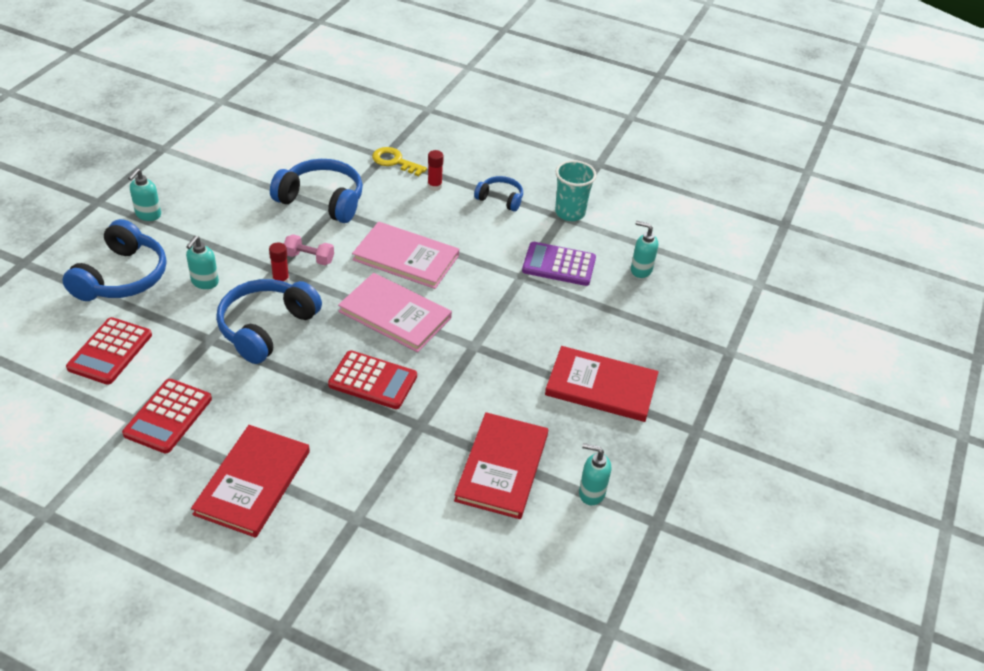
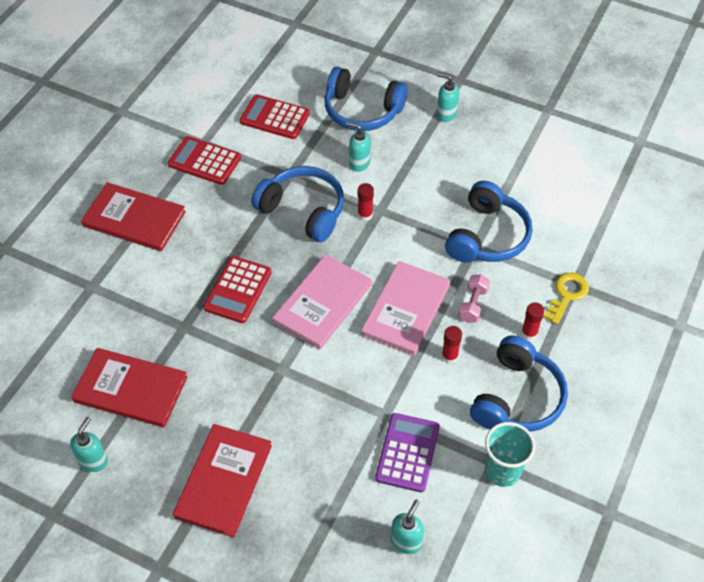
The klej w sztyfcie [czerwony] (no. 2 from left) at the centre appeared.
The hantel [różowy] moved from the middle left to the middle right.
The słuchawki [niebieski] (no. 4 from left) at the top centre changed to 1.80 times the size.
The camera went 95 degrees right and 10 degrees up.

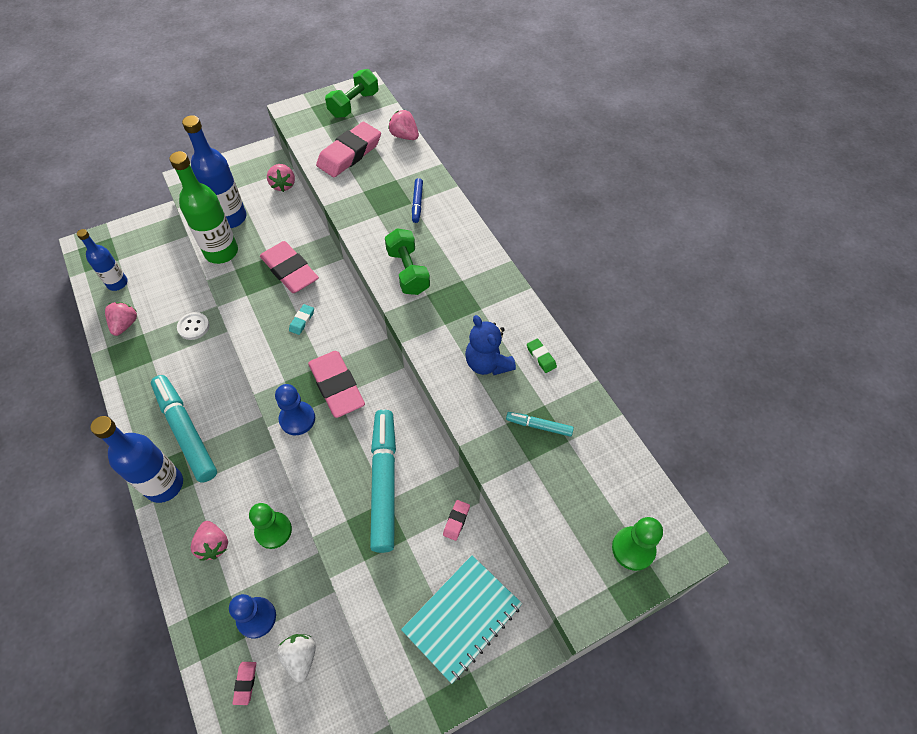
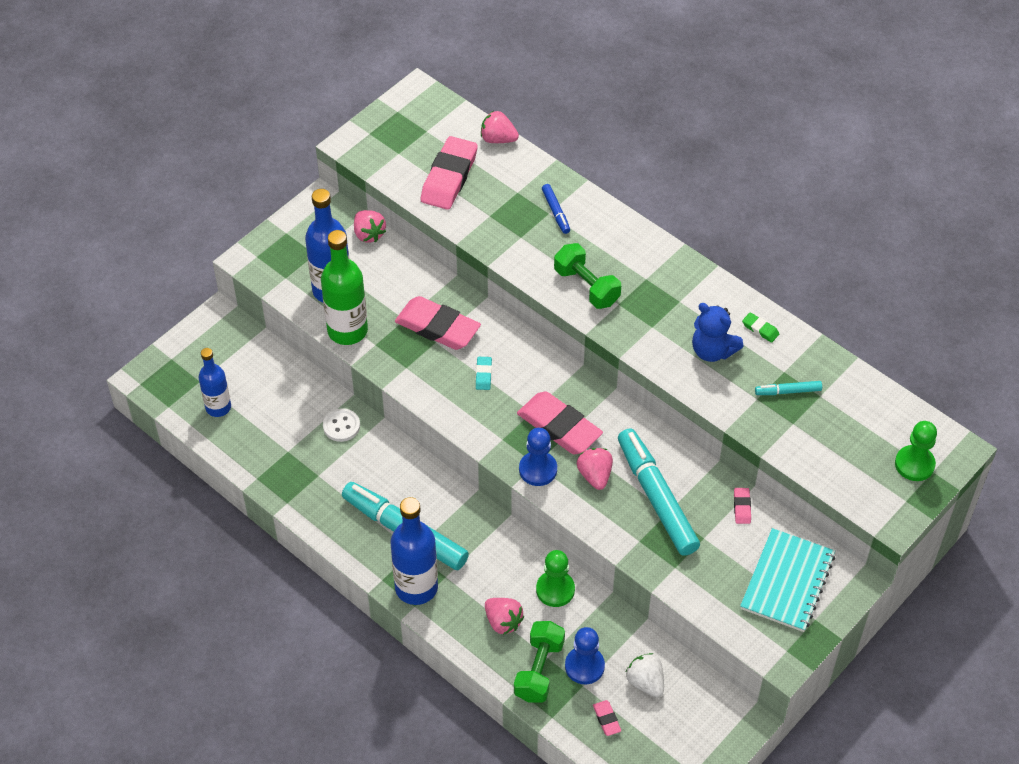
The truskawka [różowy] (no. 1 from left in the first image) moved from the middle left to the centre.
The hantel [zielony] (no. 1 from left) moved from the top centre to the bottom centre.
The camera went 20 degrees left and 5 degrees down.

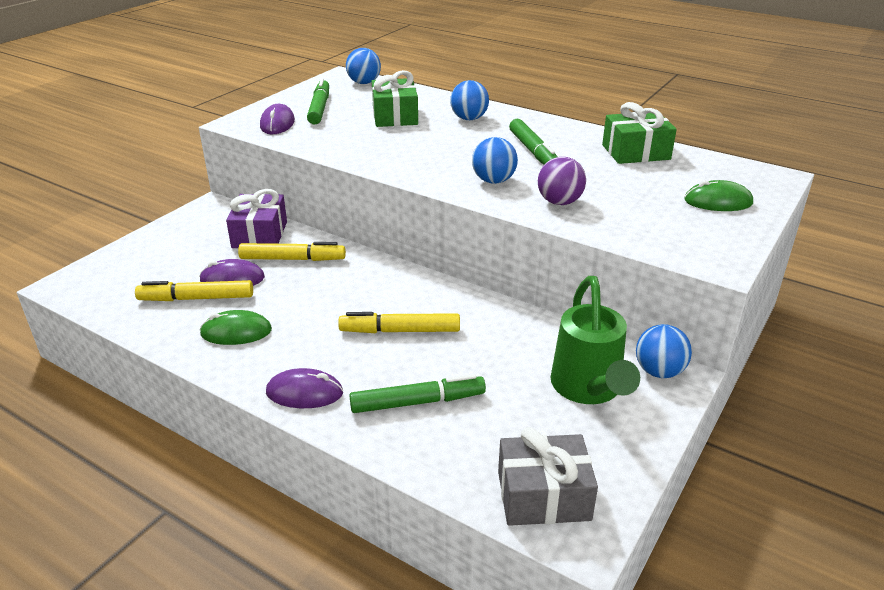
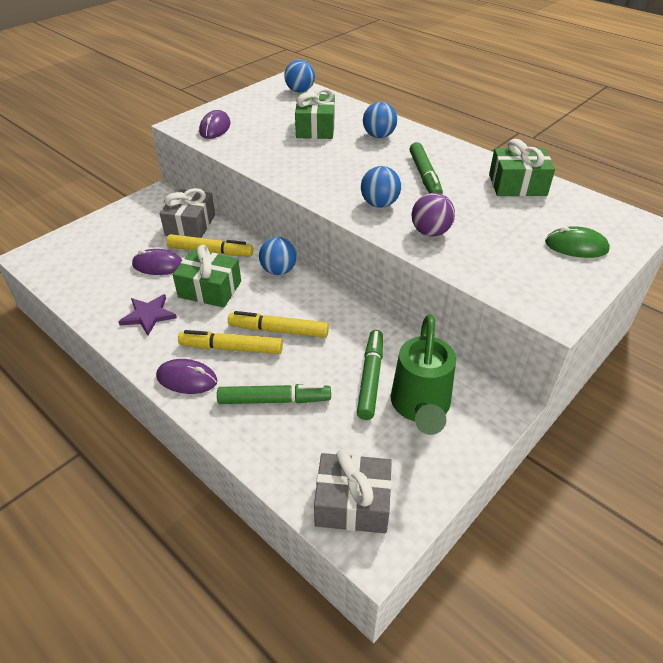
The prezent [zielony] (no. 1 from left) at the middle left appeared.
The flamaster [żółty] (no. 1 from left in the first image) moved from the middle left to the centre.
The flamaster [zielony] (no. 1 from left in the first image) moved from the top centre to the centre.
The piłka [niebieski] (no. 4 from left in the first image) moved from the middle right to the centre.
The myszka [zielony] (no. 1 from left) at the middle left was replaced by the gwiazda [fioletowy] at the middle left.
The prezent [fioletowy] at the middle left became the prezent [szary] (no. 1 from left) at the top left.
The camera went 10 degrees right and 10 degrees up.

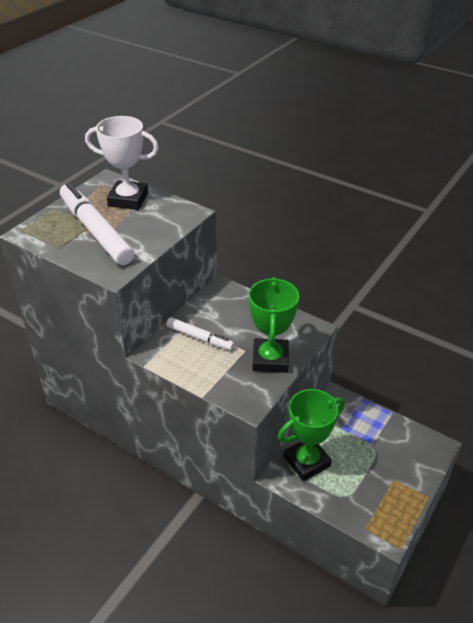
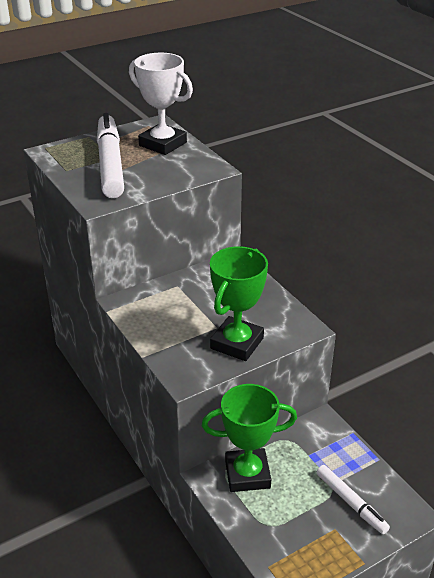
The flamaster [biały] (no. 2 from left) moved from the centre to the bottom right.
The camera went 25 degrees right and 5 degrees down.

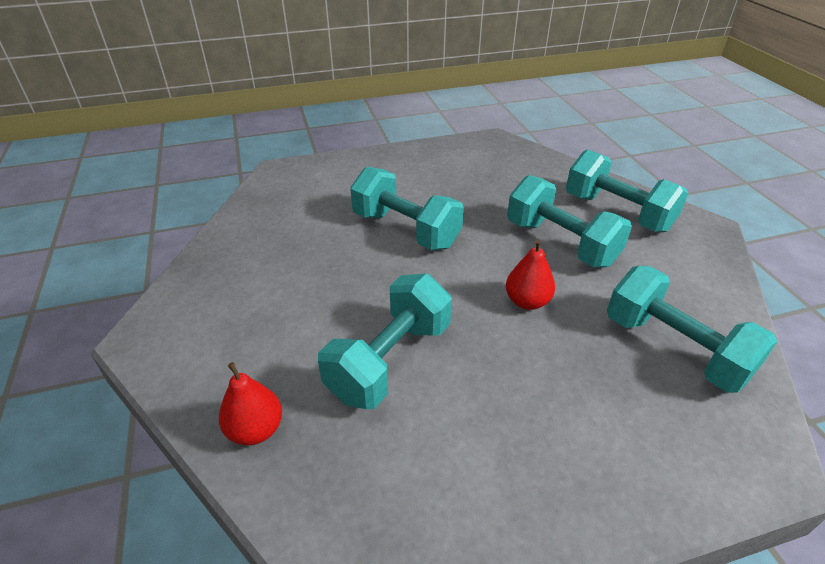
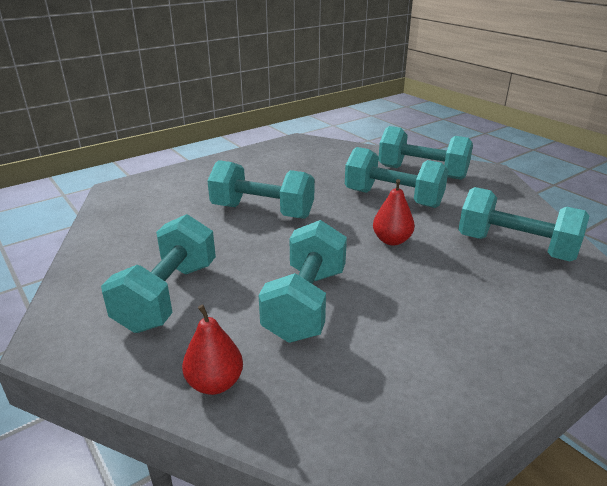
The hantel [turkusowy] (no. 1 from left) at the middle left appeared.
The camera went 20 degrees left and 10 degrees down.

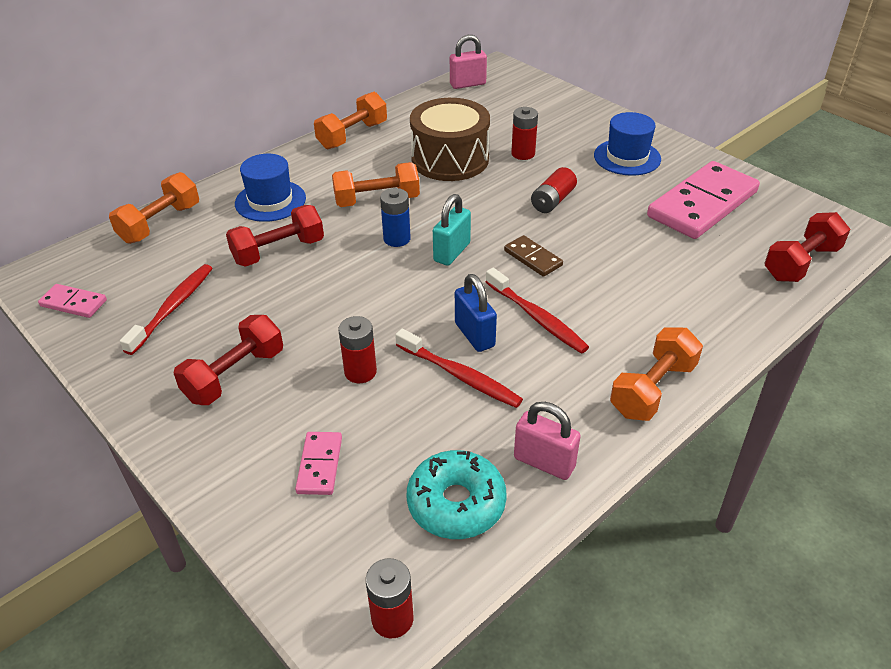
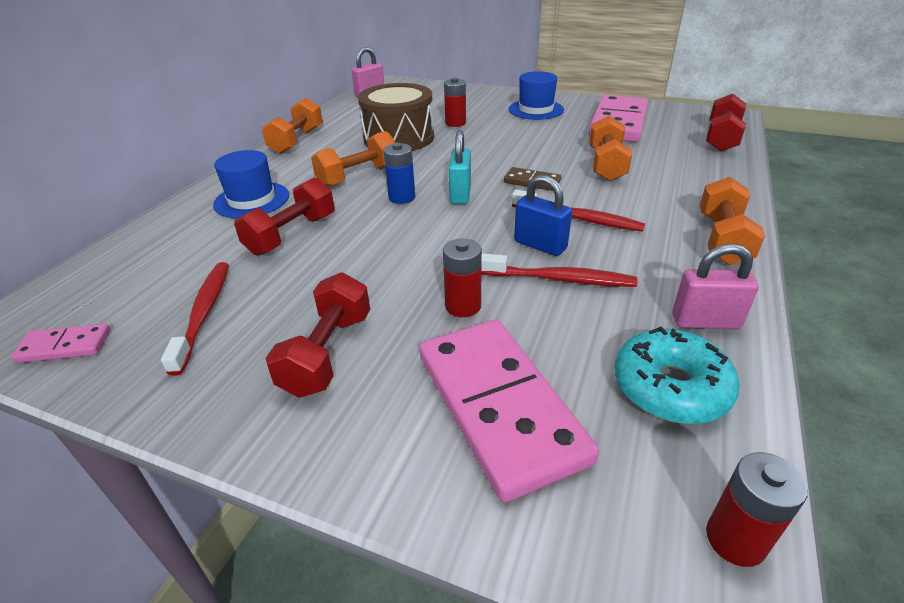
The bateria [czerwony] (no. 4 from left) at the top centre disappeared.
The hantel [pomarańczowy] (no. 1 from left in the first image) moved from the top left to the top right.
The kostka domina [różowy] (no. 2 from left) at the bottom centre changed to 2.19 times the size.
The camera went 25 degrees left and 5 degrees down.

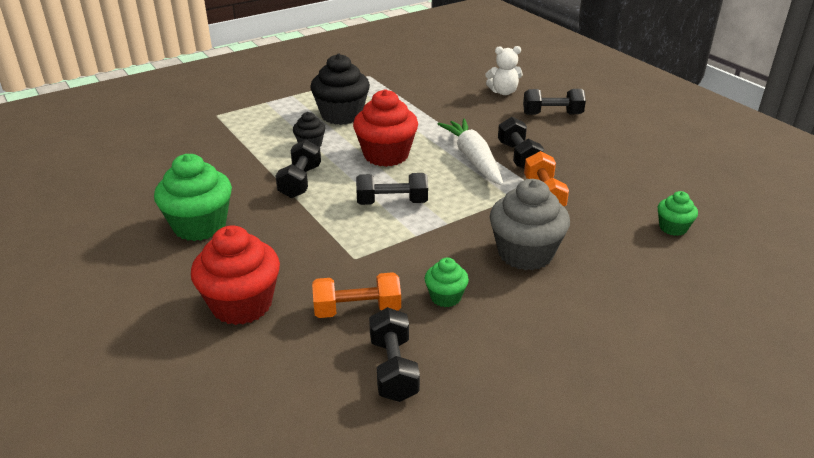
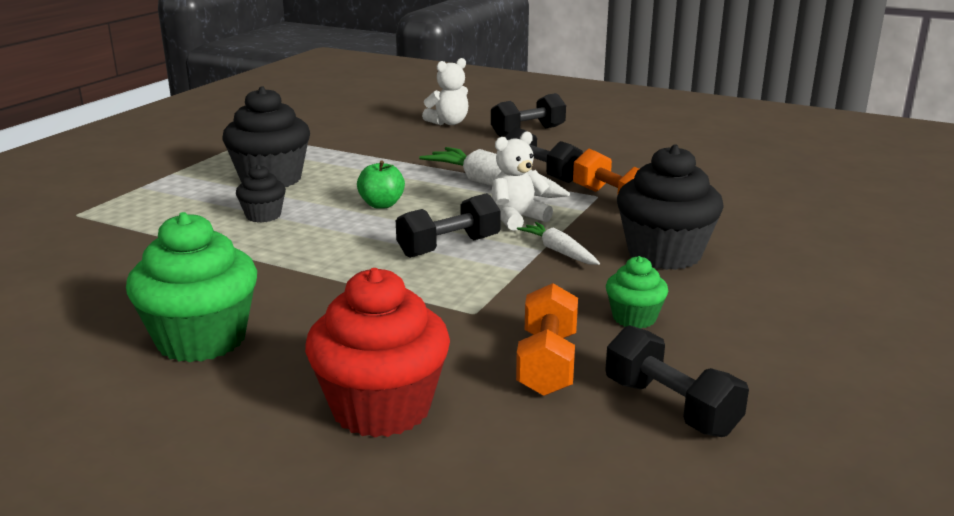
The hantel [czarny] (no. 1 from left) at the centre disappeared.
The muffinka [zielony] (no. 3 from left) at the middle right disappeared.
The miś [biały] (no. 2 from left) at the centre appeared.
The marchewka [biały] (no. 2 from left) at the centre appeared.
The muffinka [czerwony] (no. 2 from left) at the top centre was replaced by the jabłko [zielony] at the centre.
The muffinka [szary] at the centre became the muffinka [czarny] (no. 3 from left) at the middle right.
The hantel [pomarańczowy] (no. 1 from left) at the centre turned 45 degrees counterclockwise.
The camera went 30 degrees left and 10 degrees down.

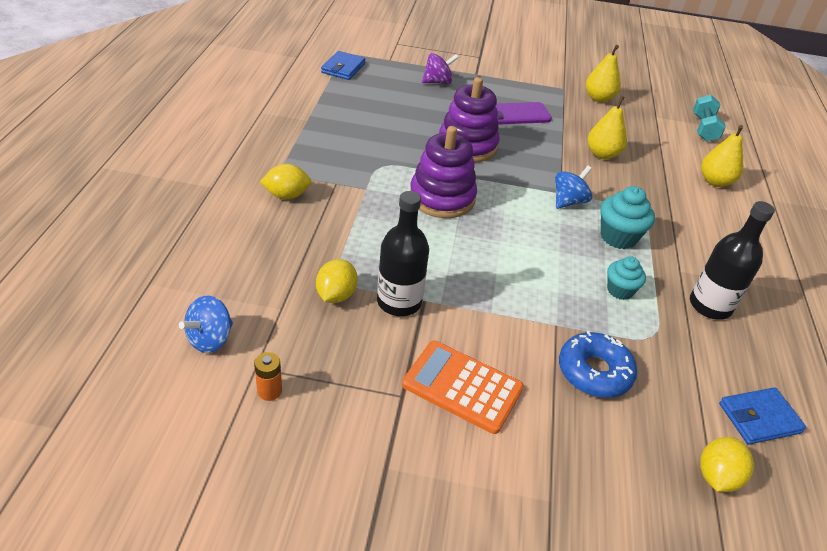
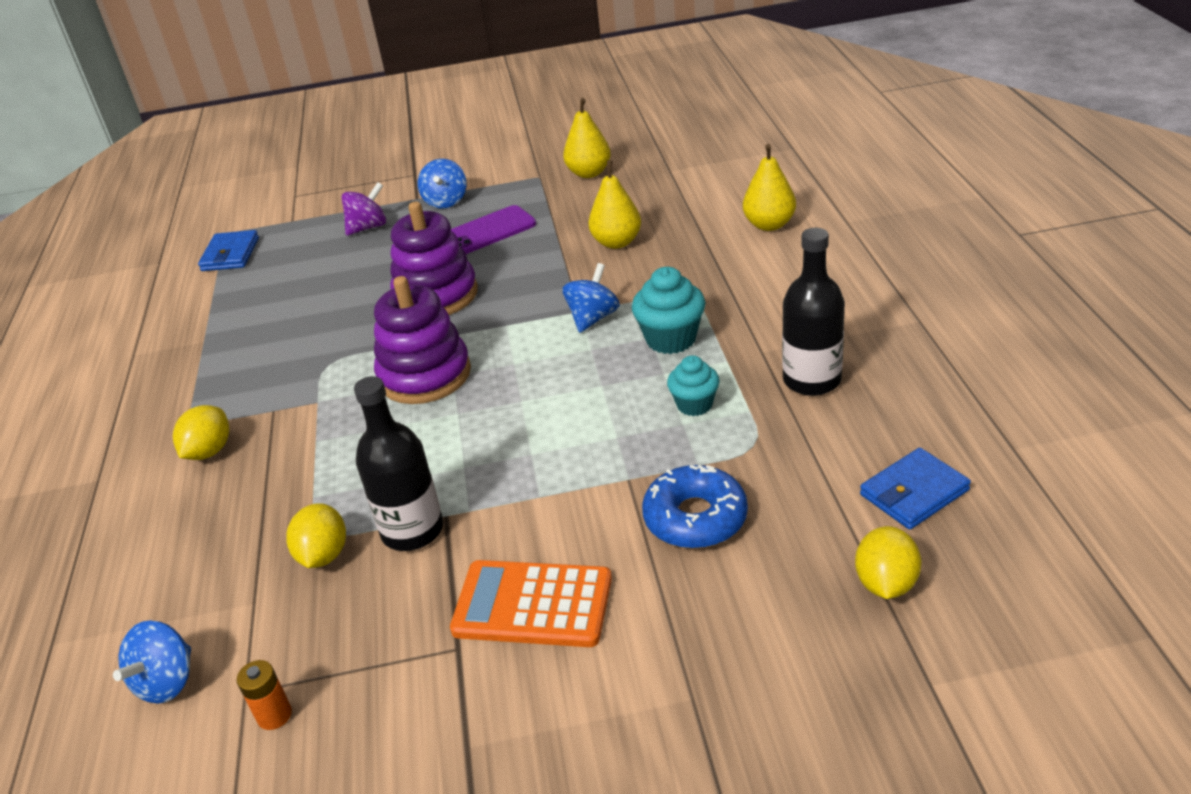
The hantel [turkusowy] at the top right disappeared.
The bączek [niebieski] (no. 2 from left) at the top centre appeared.
The cytryna [żółty] (no. 1 from left) at the top centre turned 45 degrees counterclockwise.
The camera went 10 degrees left and 5 degrees down.

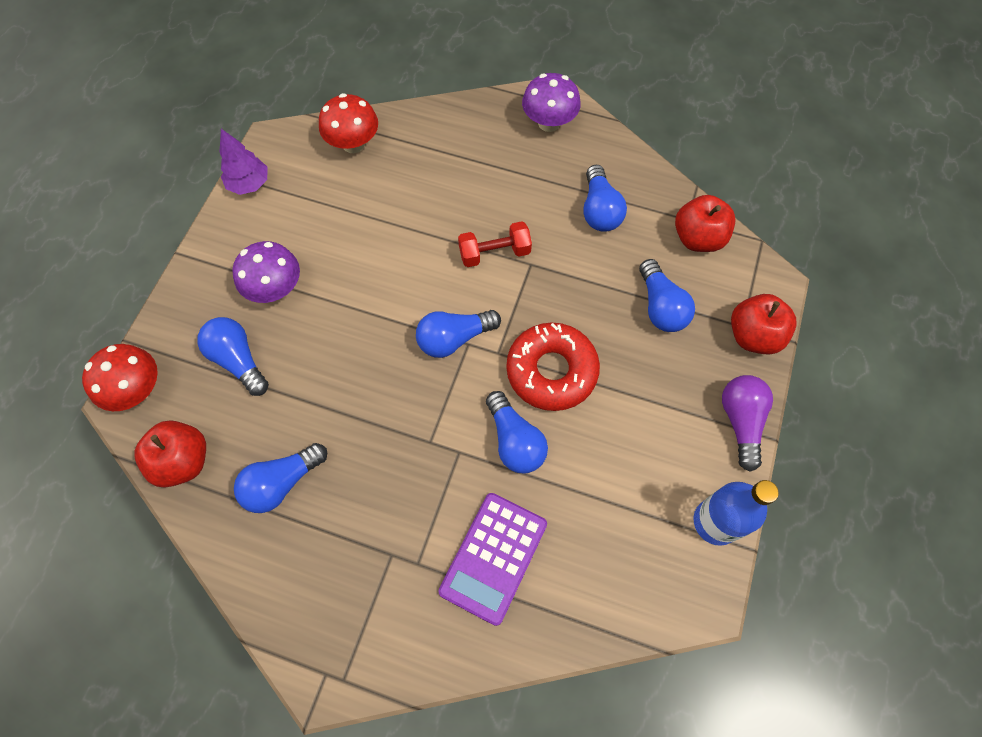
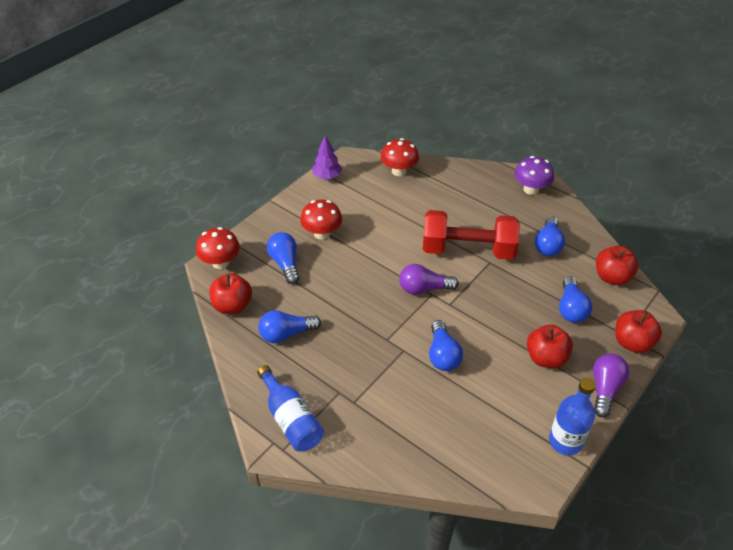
The kalkulator [fioletowy] at the bottom centre disappeared.
The donut [czerwony] at the centre disappeared.
The butelka [niebieski] (no. 1 from left) at the bottom centre appeared.
The jabłko [czerwony] (no. 2 from left) at the middle right appeared.
The grzyb [fioletowy] (no. 1 from left) at the middle left became the grzyb [czerwony] (no. 2 from left) at the centre.
The żarówka [niebieski] (no. 3 from left) at the centre became the żarówka [fioletowy] (no. 1 from left) at the centre.
The hantel [czerwony] at the top centre changed to 1.96 times the size.
The camera went 20 degrees right and 20 degrees down.

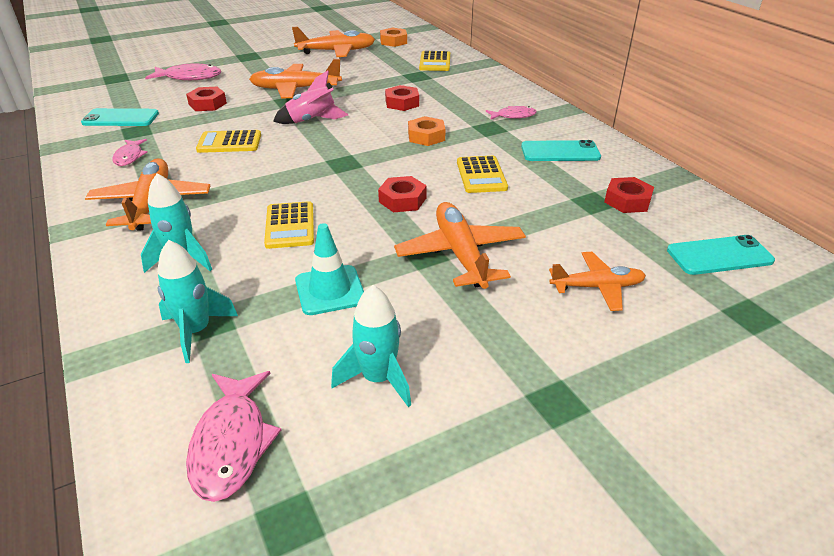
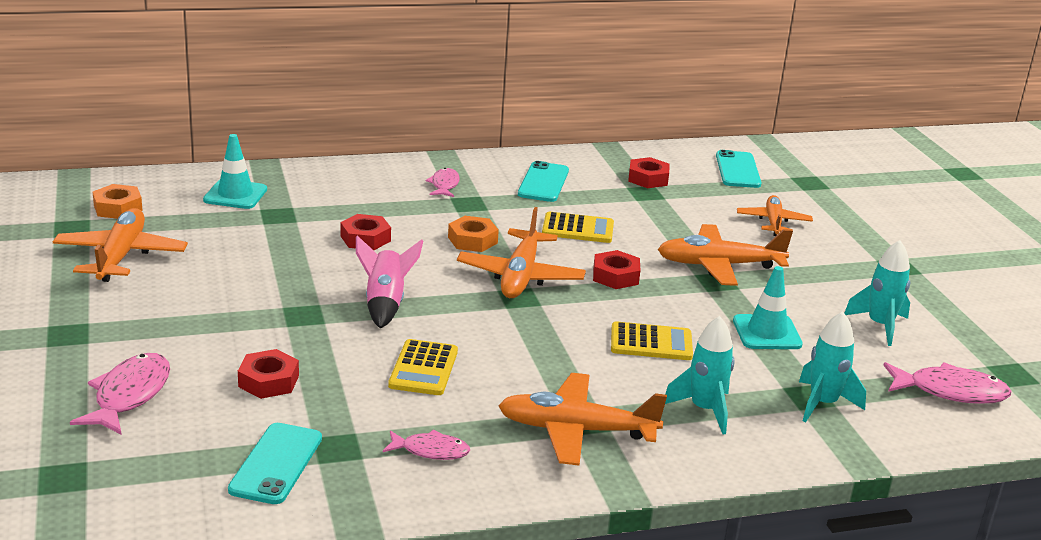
The samolot [pomarańczowy] (no. 2 from left) moved from the top centre to the centre.
The kalkulator [żółty] (no. 3 from left) at the top centre was replaced by the pachołek [turkusowy] (no. 1 from left) at the top left.
The camera went 80 degrees left and 10 degrees down.

